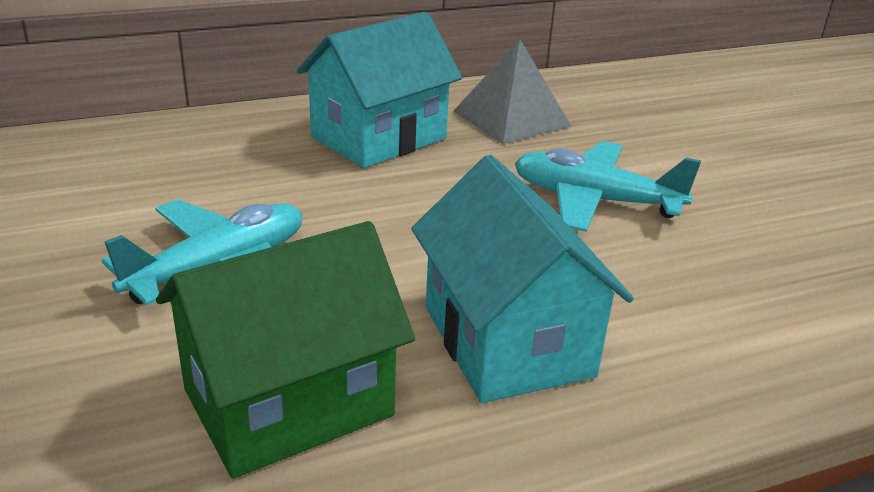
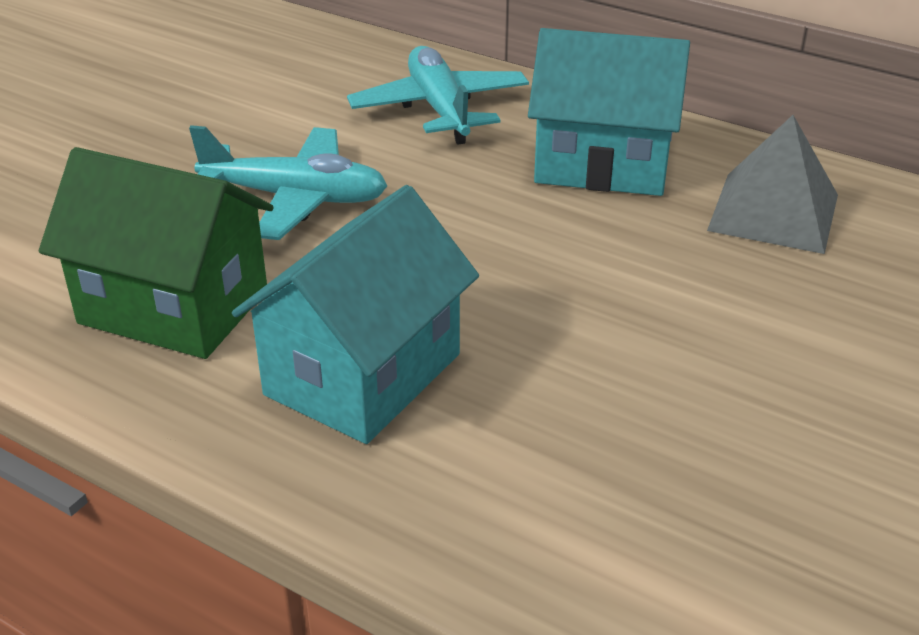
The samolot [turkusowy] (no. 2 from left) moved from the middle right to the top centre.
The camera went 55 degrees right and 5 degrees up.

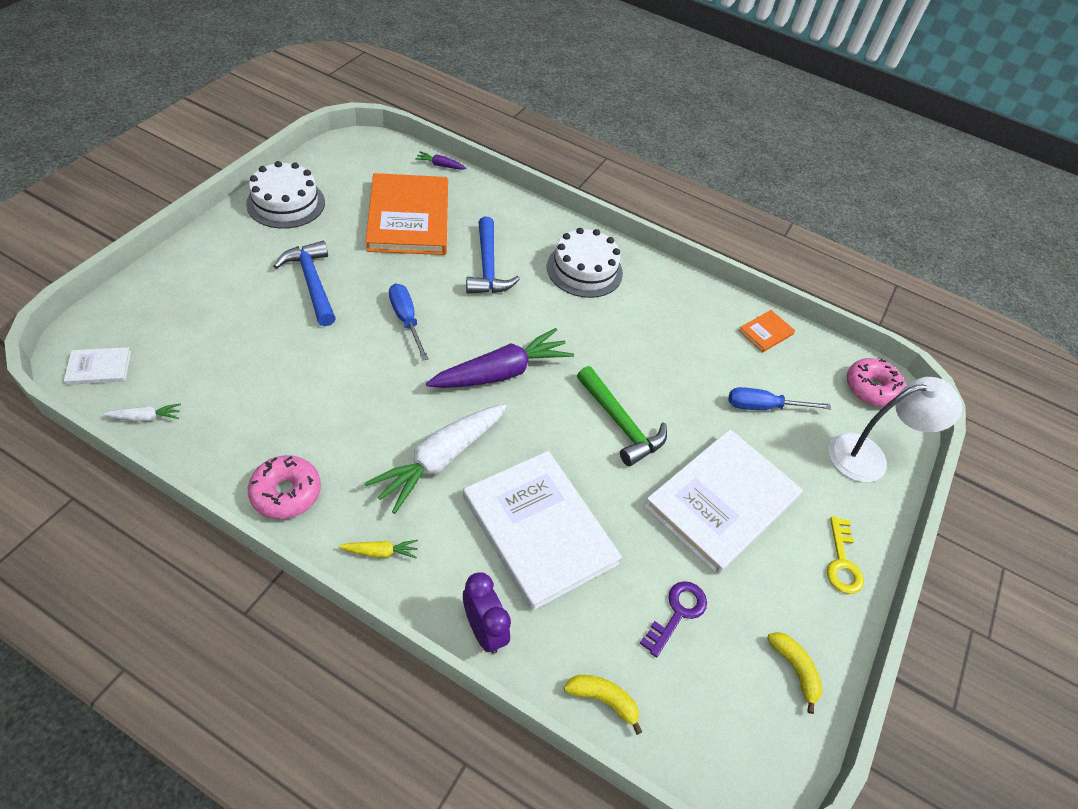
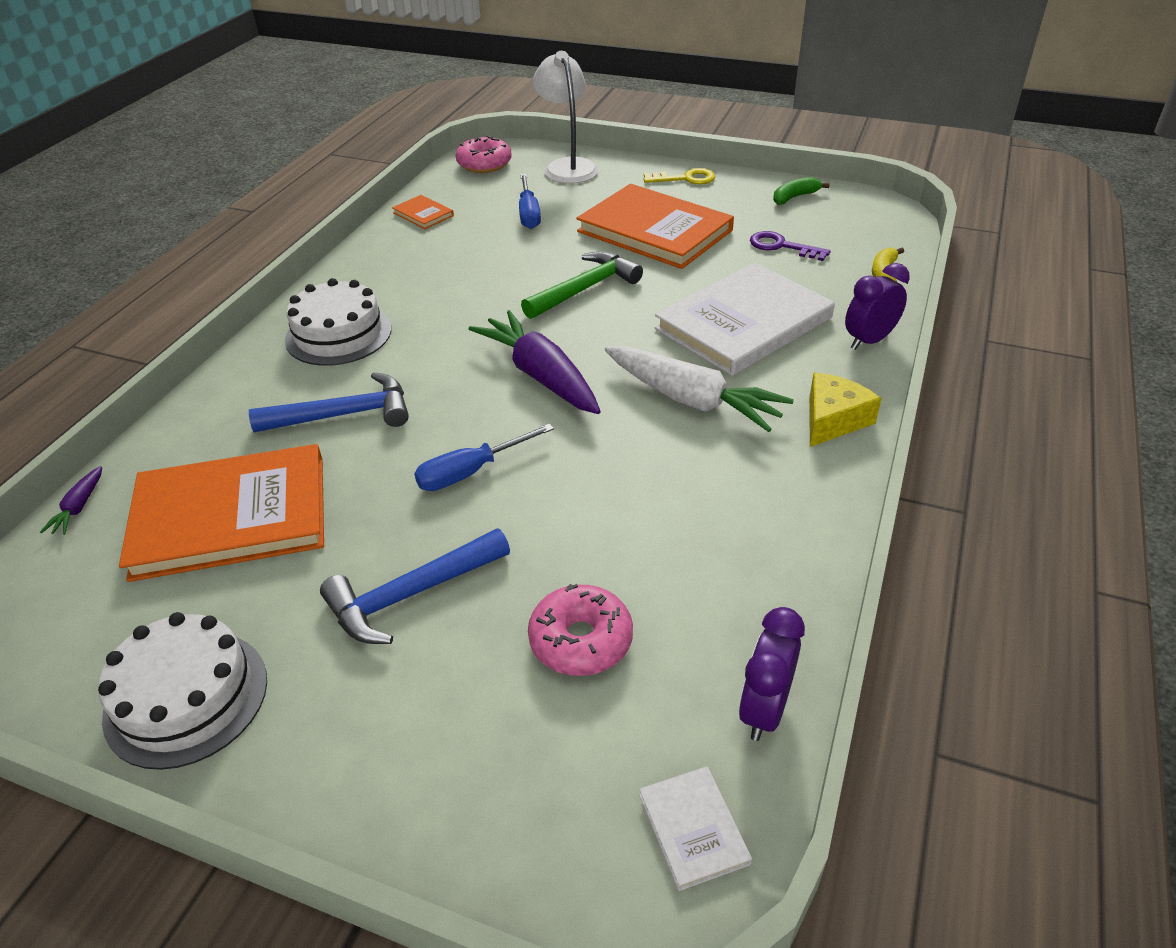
The donut [różowy] (no. 1 from left in the first image) moved from the middle left to the centre.
The marchewka [biały] (no. 1 from left) at the middle left was replaced by the budzik [fioletowy] (no. 1 from left) at the bottom centre.
The marchewka [żółty] at the bottom centre was replaced by the ser [żółty] at the middle right.
The książka [biały] (no. 3 from left) at the middle right became the książka [pomarańczowy] (no. 3 from left) at the top centre.
The banan [żółty] (no. 2 from left) at the bottom right became the banan [zielony] at the top right.
The camera went 90 degrees left and 10 degrees down.

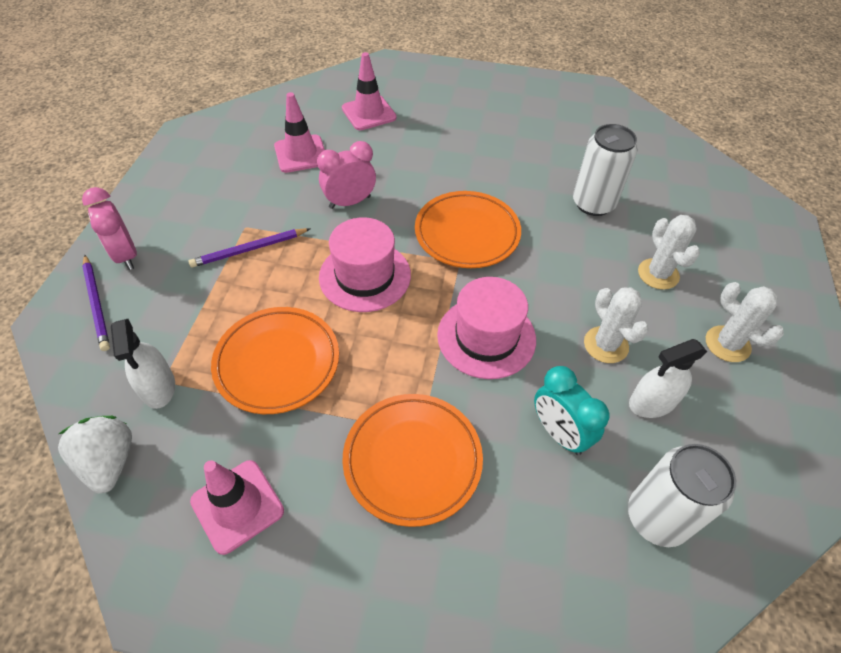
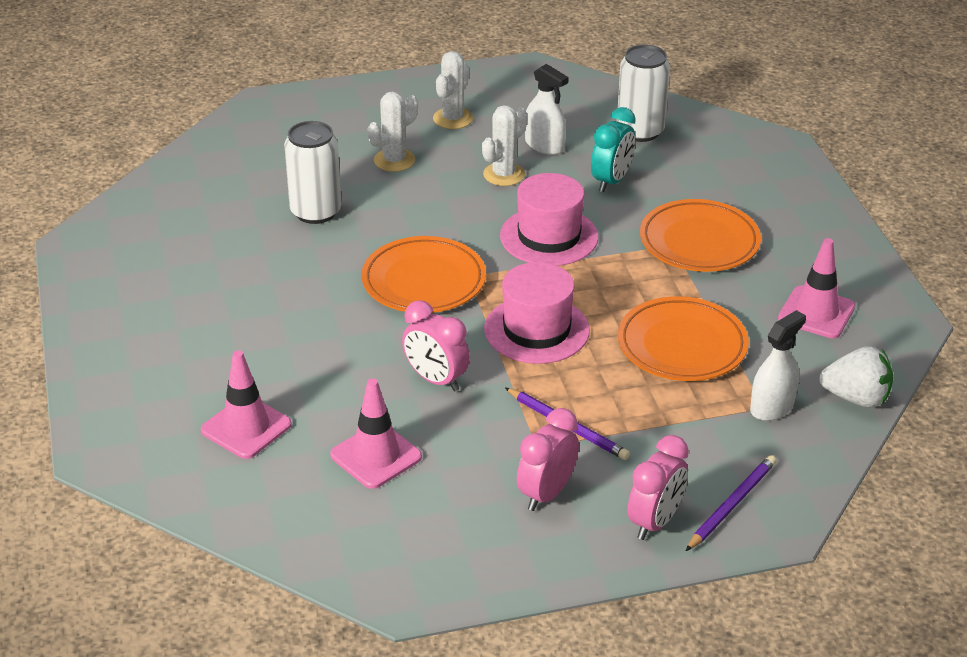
The budzik [różowy] (no. 2 from left) at the bottom centre appeared.
The truskawka [biały] at the bottom left turned 120 degrees counterclockwise.
The camera went 115 degrees left and 15 degrees down.

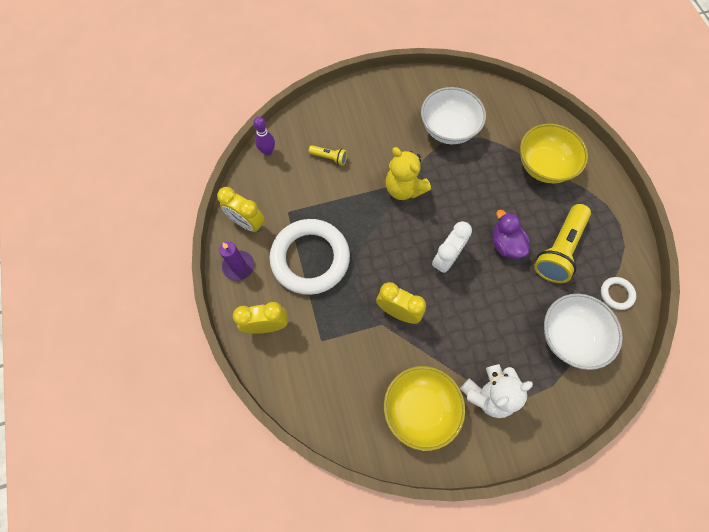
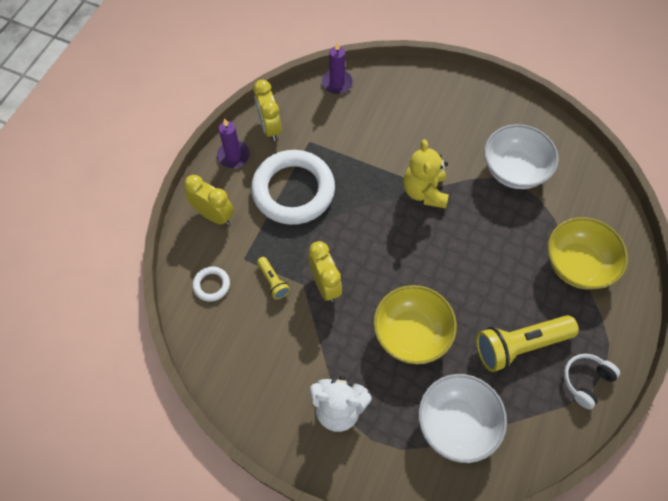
The budzik [biały] at the centre disappeared.
The kaczka [fioletowy] at the middle right disappeared.
The słuchawki [biały] at the bottom right appeared.
The latarka [żółty] (no. 1 from left) moved from the top centre to the centre.
The miska [żółty] (no. 1 from left) moved from the bottom centre to the centre.
The pierścień [biały] (no. 2 from left in the first image) moved from the middle right to the middle left.
The kręgiel [fioletowy] at the top centre was replaced by the świeca [fioletowy] (no. 2 from left) at the top centre.
The camera went 40 degrees right and 5 degrees down.

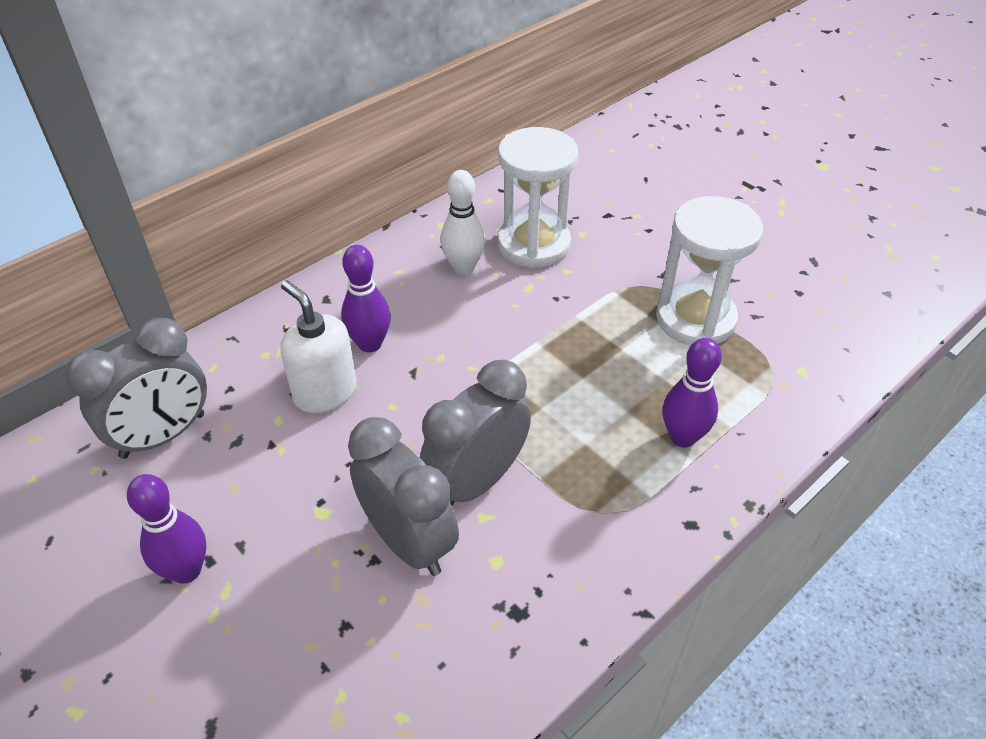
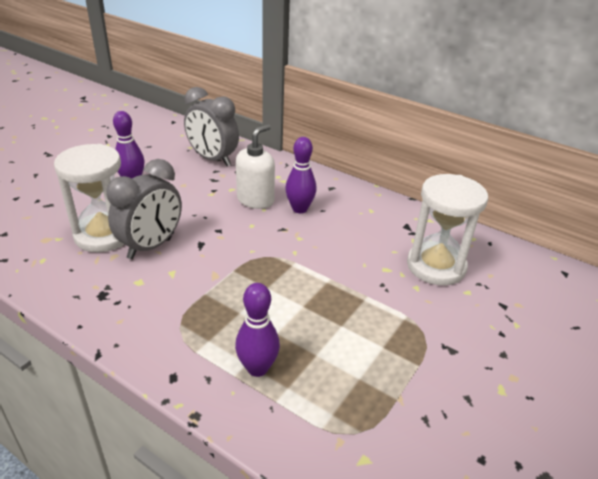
The budzik [szary] (no. 3 from left) at the centre disappeared.
The kręgiel [biały] at the top centre disappeared.
The klepsydra [biały] (no. 2 from left in the first image) moved from the middle right to the middle left.
The camera went 75 degrees right and 10 degrees down.

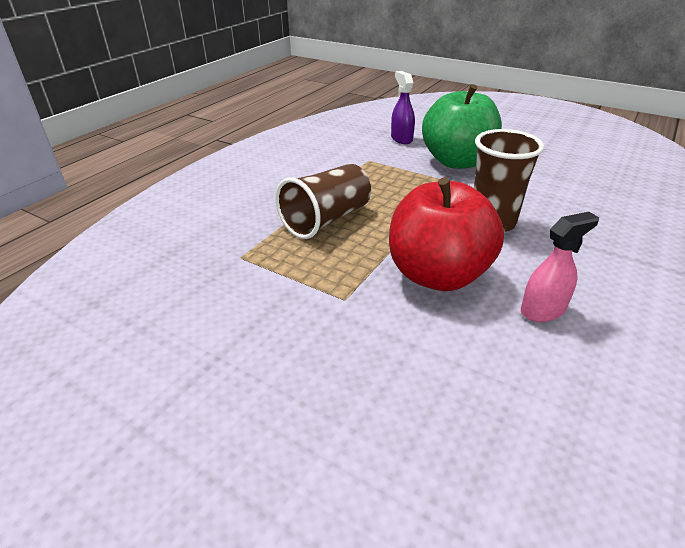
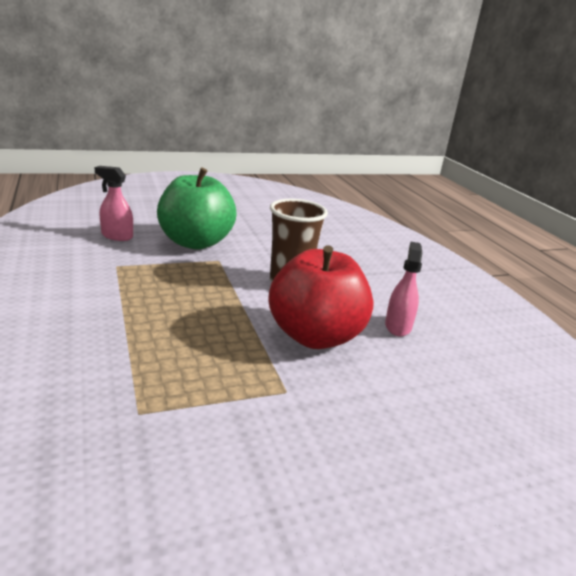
The szklanka [brązowy] (no. 1 from left) at the centre disappeared.
The spryskiwacz [fioletowy] at the top centre became the spryskiwacz [różowy] (no. 1 from left) at the middle left.
The camera went 55 degrees left and 10 degrees down.

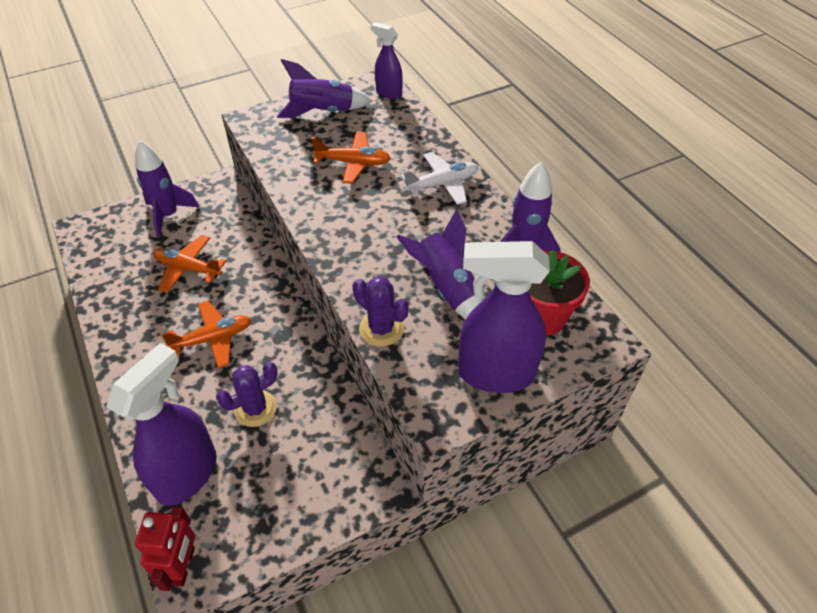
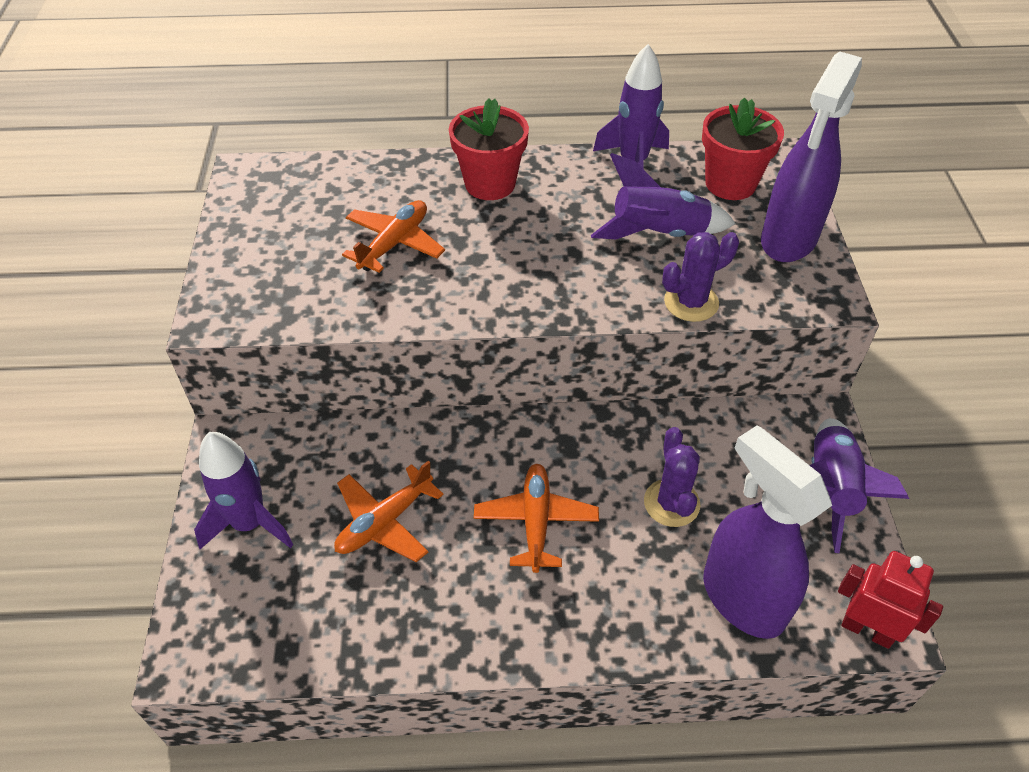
The spryskiwacz [fioletowy] (no. 2 from left) at the top centre disappeared.
The rakieta [fioletowy] (no. 2 from left in the first image) moved from the top centre to the middle right.
The samolot [biały] at the top centre was replaced by the doniczka [czerwony] (no. 1 from left) at the top centre.
The camera went 65 degrees left and 0 degrees up.

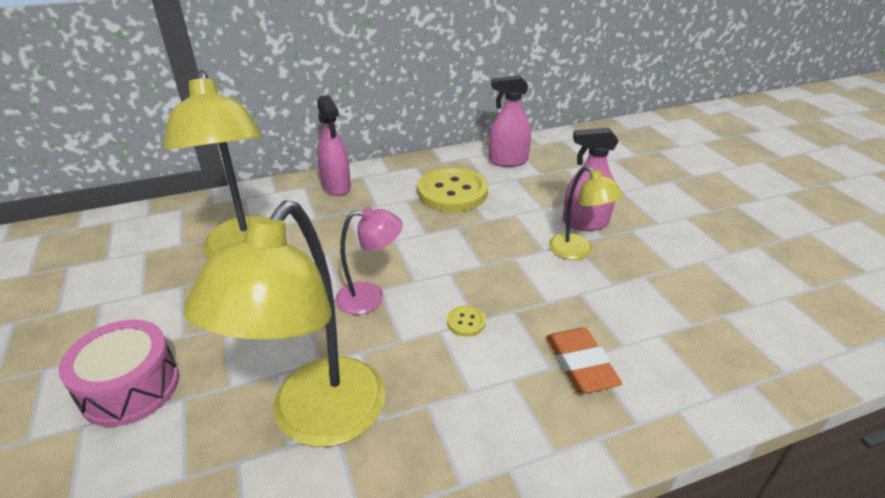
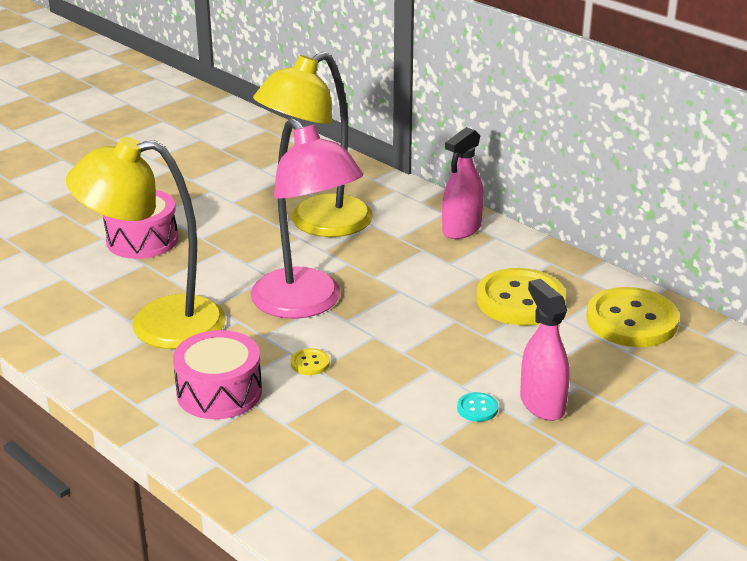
The gumka do mazania [pomarańczowy] at the bottom centre disappeared.
The bęben [różowy] (no. 2 from left) at the bottom left appeared.
The spryskiwacz [różowy] (no. 2 from left) at the top centre was replaced by the guzik [żółty] (no. 3 from left) at the middle right.
The lampka [żółty] (no. 3 from left) at the centre was replaced by the guzik [turkusowy] at the bottom centre.
The lampka [różowy] at the centre changed to 1.91 times the size.
The camera went 65 degrees right and 5 degrees down.

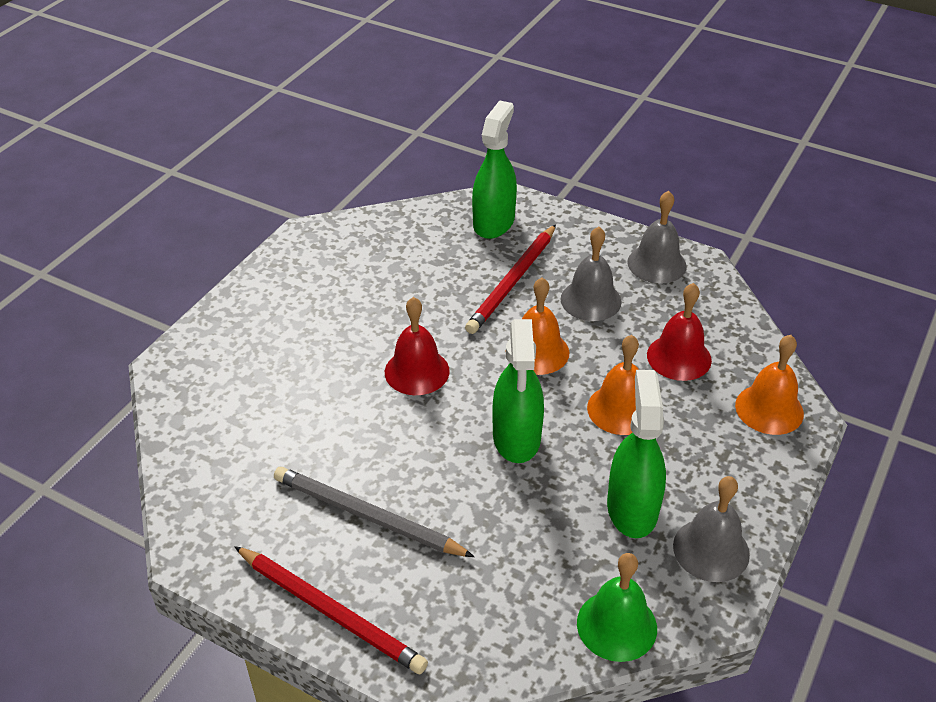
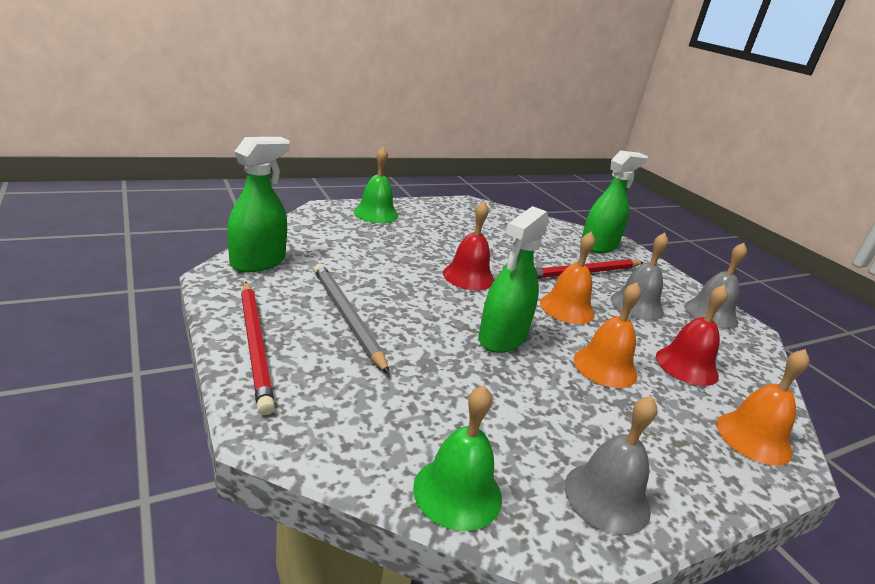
The dzwonek [zielony] (no. 1 from left) at the top centre appeared.
The spryskiwacz [zielony] (no. 3 from left in the first image) moved from the middle right to the middle left.
The camera went 30 degrees right and 15 degrees down.

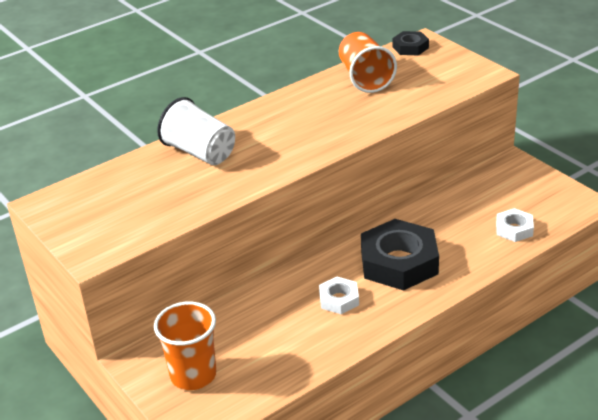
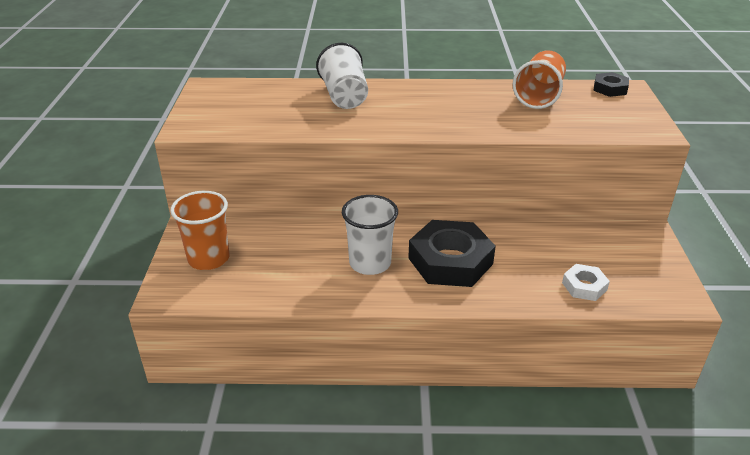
The nakrętka [biały] (no. 1 from left) at the bottom centre was replaced by the szklanka [biały] (no. 2 from left) at the centre.
The camera went 35 degrees right and 0 degrees up.

